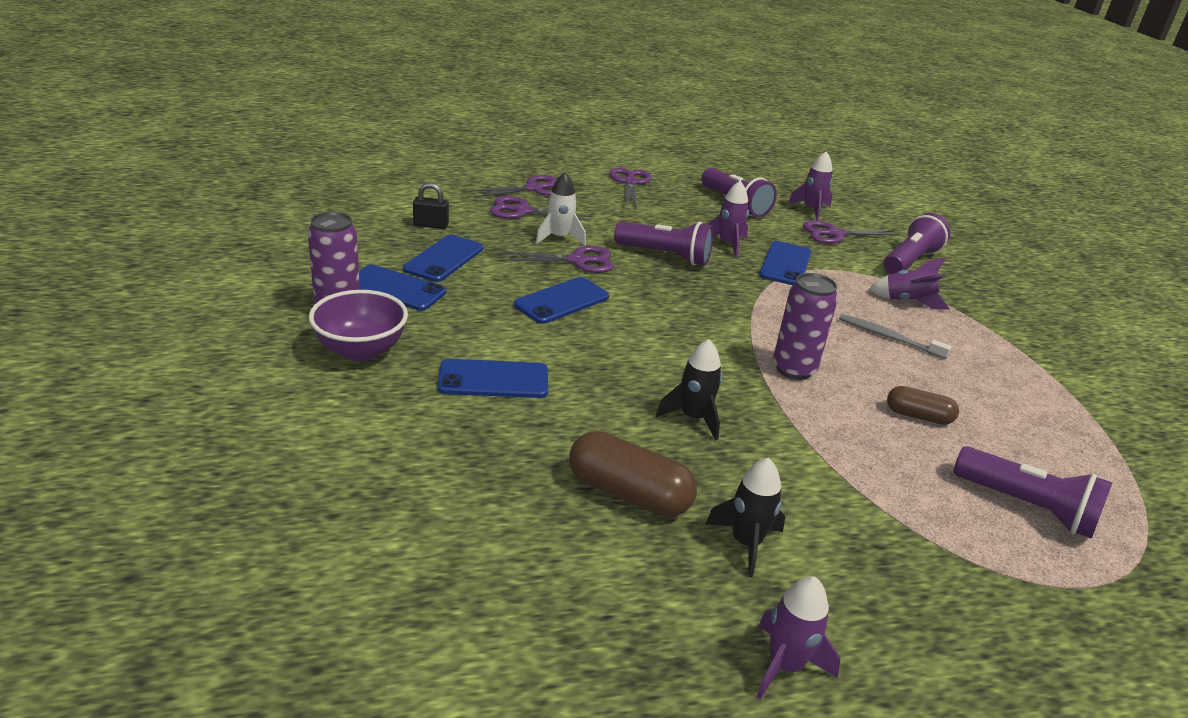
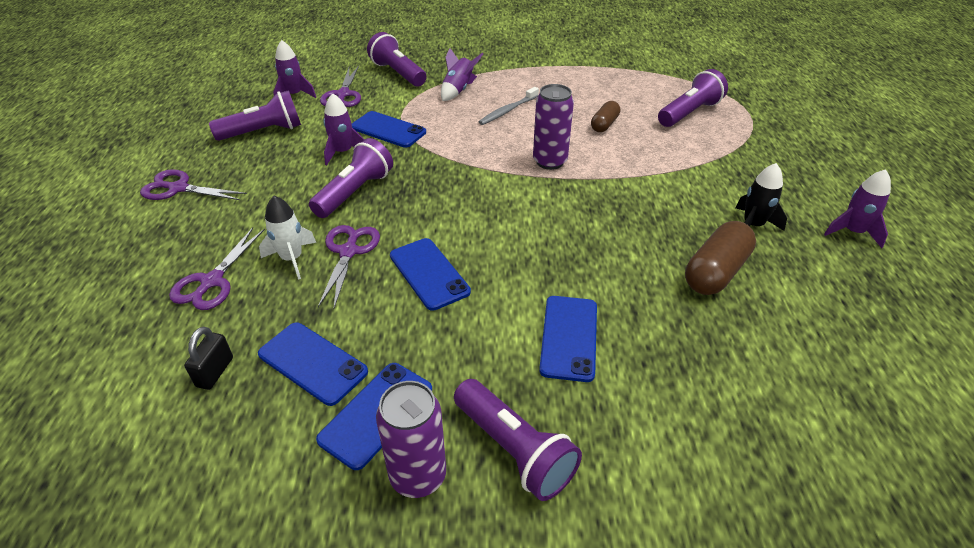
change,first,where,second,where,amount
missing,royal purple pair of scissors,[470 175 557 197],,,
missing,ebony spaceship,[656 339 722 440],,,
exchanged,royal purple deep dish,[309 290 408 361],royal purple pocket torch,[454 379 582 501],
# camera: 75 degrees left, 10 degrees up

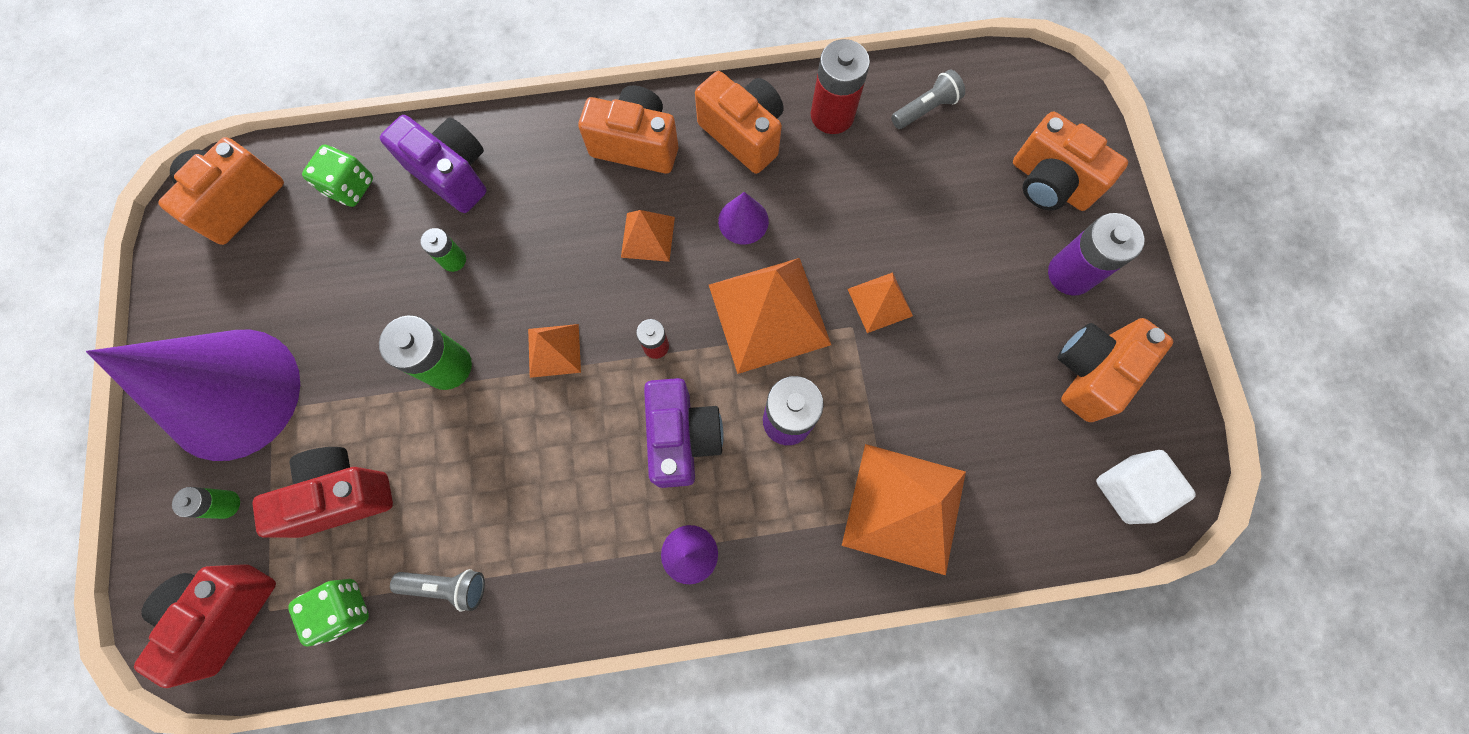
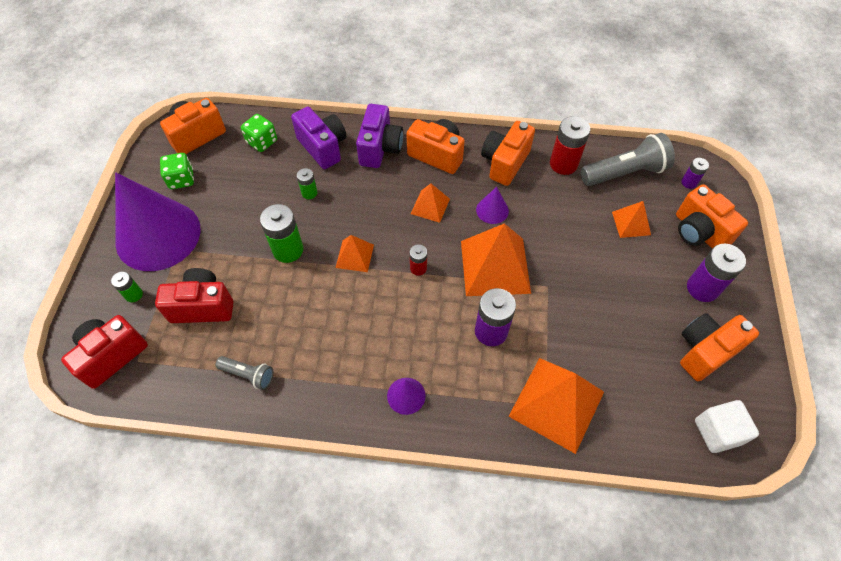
change,first,where,second,where,amount
appeared,,,royal purple power cell,[681 158 709 189],
relocated,emerald die,[288 579 369 647],,[160 153 194 189],
relocated,royal purple compact camera,[644 378 724 488],,[356 104 403 168],
relocated,orange pyramid,[848 272 913 333],,[612 201 651 238],
spun,orange compact camera,[695 71 784 174],,[481 121 535 186],120 degrees counterclockwise
size,grey pocket torch,[891 69 965 129],,[581 133 675 186],x1.84
# camera: 15 degrees right, 15 degrees down

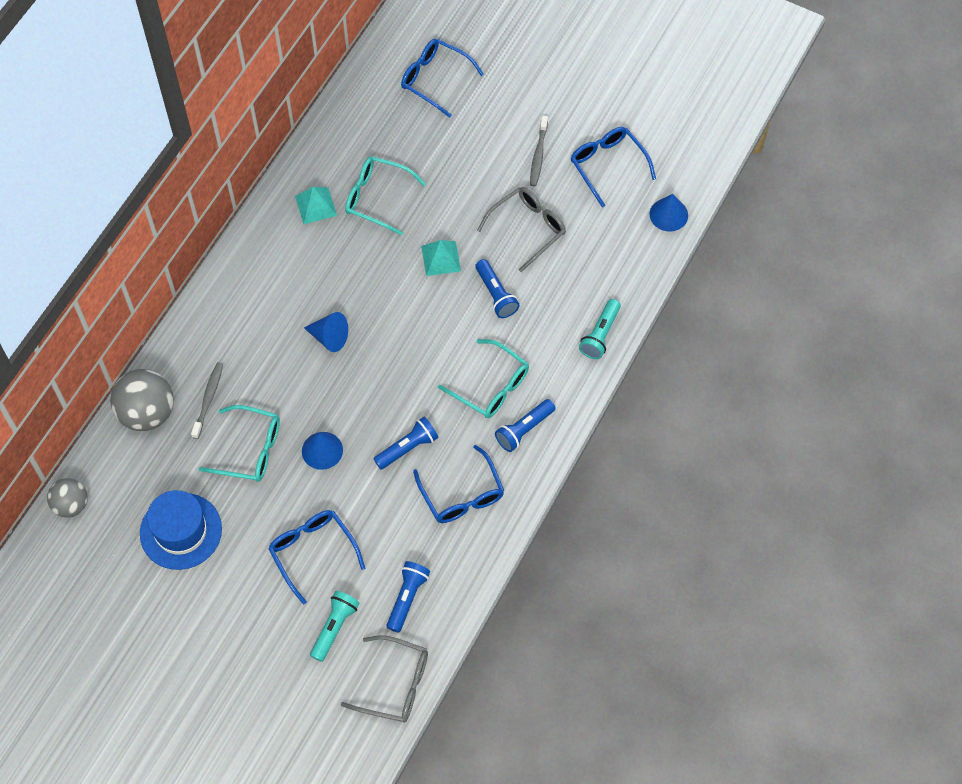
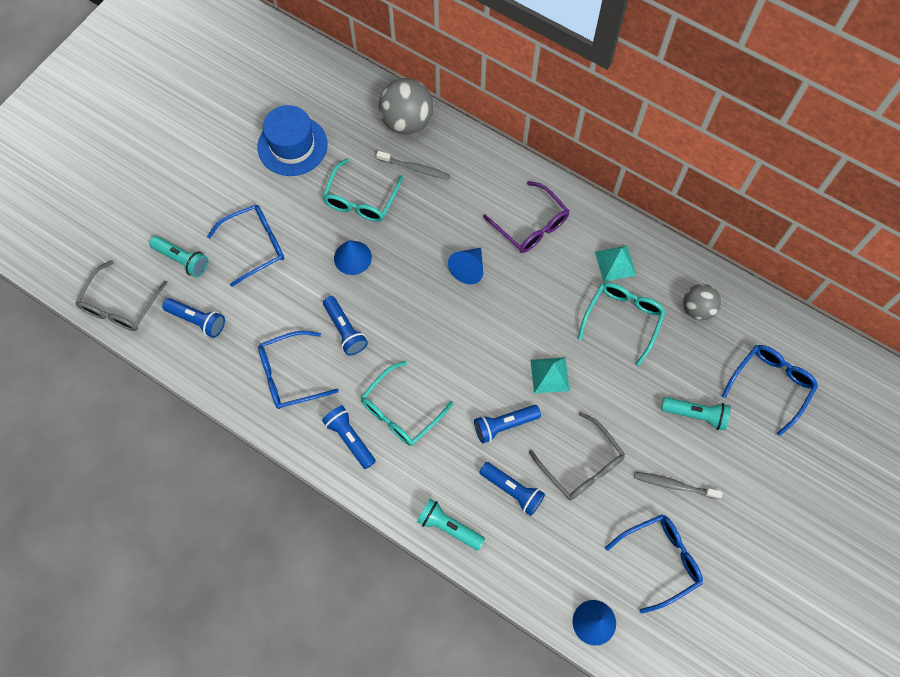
change,first,where,second,where,amount
appeared,,,cobalt pocket torch,[479 462 545 516],
appeared,,,royal purple spectacles,[483 181 569 253],
appeared,,,aqua pocket torch,[661 397 731 431],
relocated,grey sphere,[47 478 88 518],,[683 284 721 321],
# camera: 95 degrees right, 5 degrees up

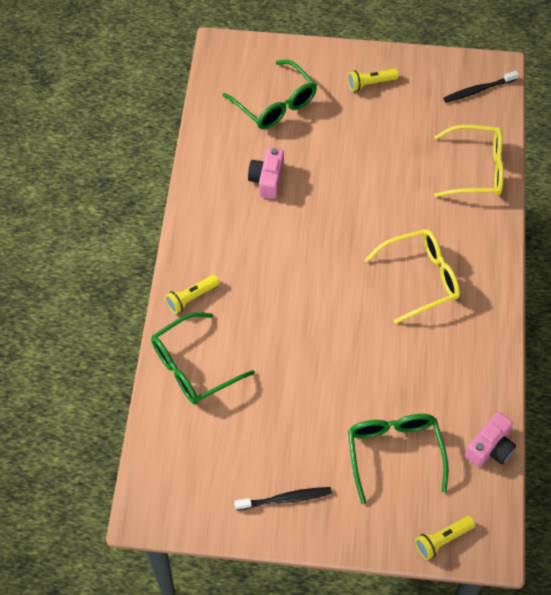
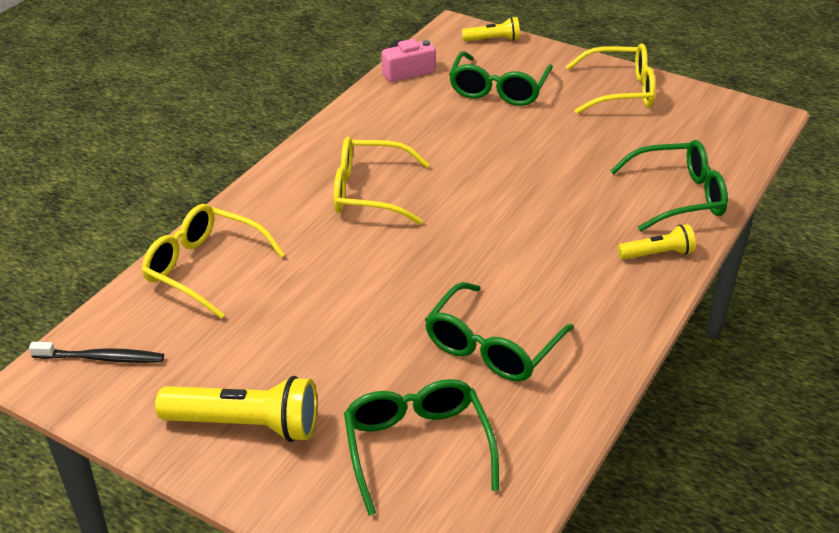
change,first,where,second,where,amount
exchanged,ebony dental brush,[234 487 332 510],yellow spectacles,[566 43 656 114],
exchanged,pink compact camera,[248 148 284 199],emerald spectacles,[425 282 574 381],
size,yellow pocket torch,[348 69 399 91],,[155 376 317 442],x1.77
# camera: 155 degrees left, 20 degrees down

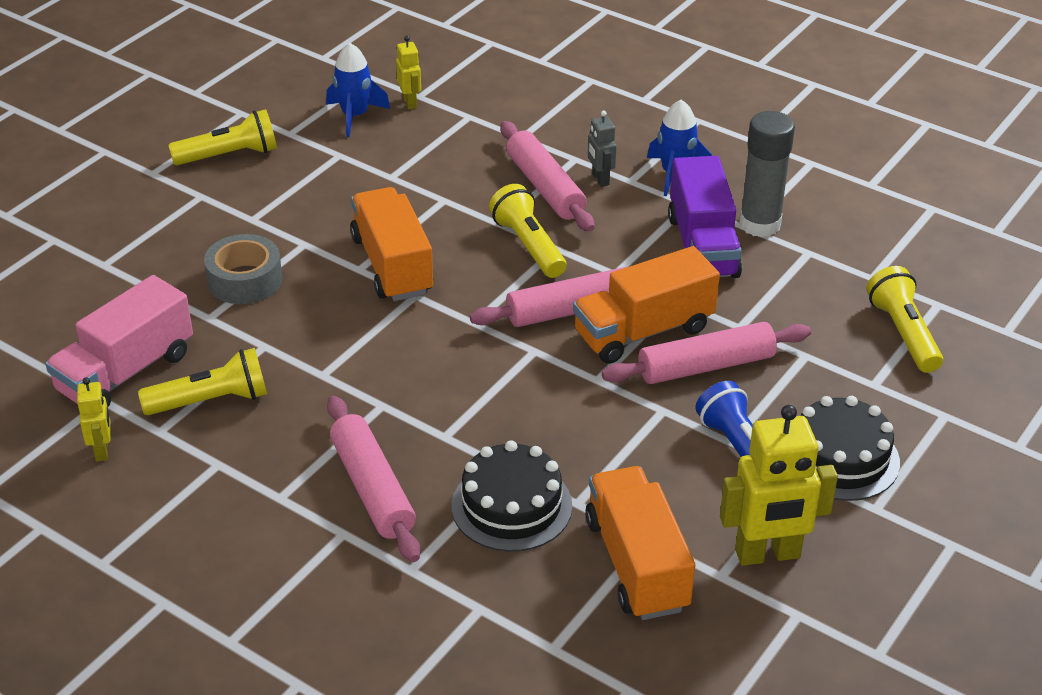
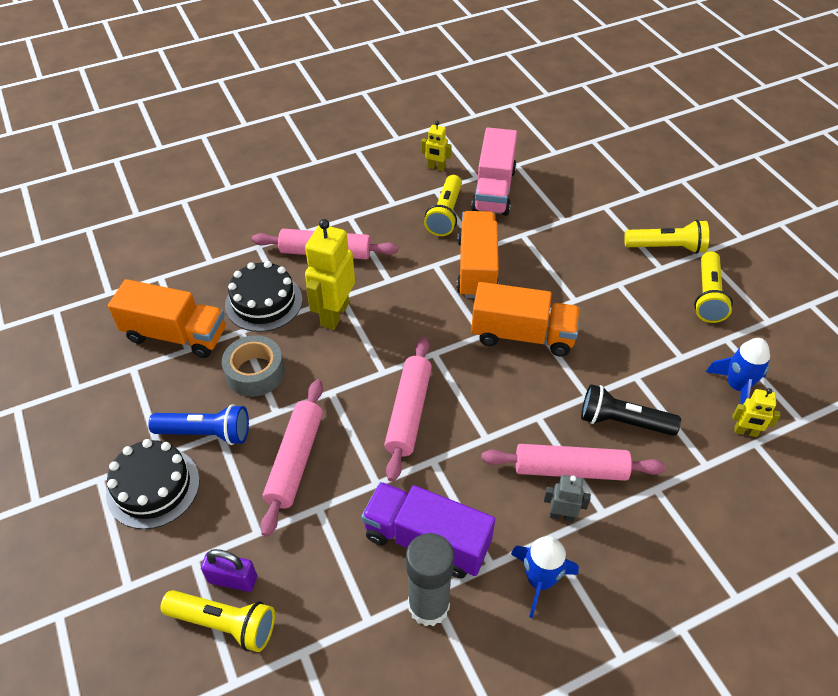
change,first,where,second,where,amount
appeared,,,royal purple padlock,[201 549 257 592],
appeared,,,ebony pocket torch,[581 384 681 436],
relocated,grey tape,[204 234 282 304],,[222 335 285 397],
relocated,yellow pocket torch,[489 184 566 278],,[624 220 709 254],
relocated,orange toy truck,[573 246 720 364],,[456 211 499 298],
relocated,yellow toy robot,[720 405 838 566],,[305 219 355 330],
spun,pink toy truck,[45 275 193 407],,[471 128 517 216],150 degrees counterclockwise
# camera: 120 degrees right, 10 degrees up

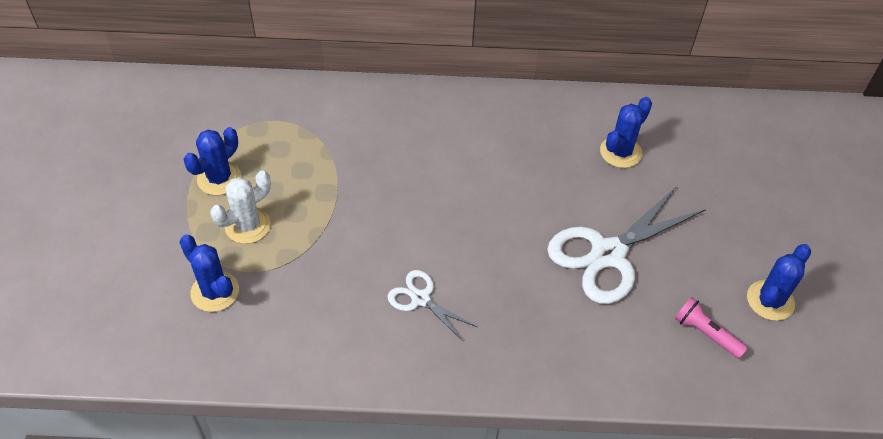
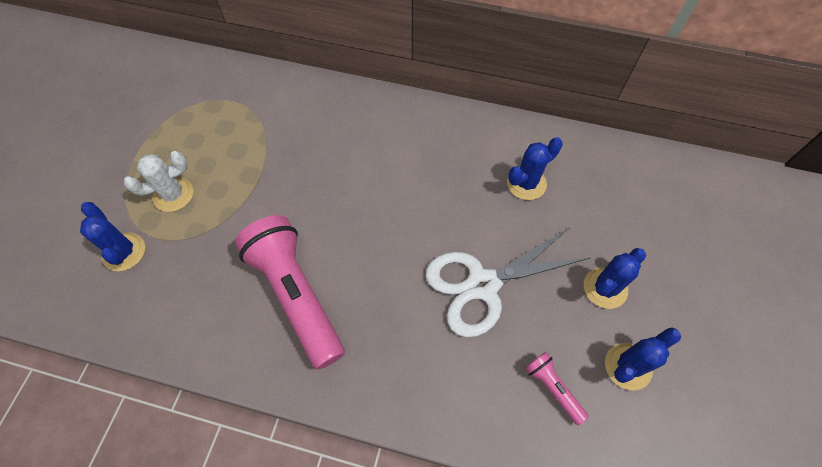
change,first,where,second,where,amount
relocated,cobalt cactus,[184 127 241 195],,[584 248 646 309],
exchanged,white pair of scissors,[387 270 477 341],pink pocket torch,[235 215 345 370],
# camera: 15 degrees right, 10 degrees up

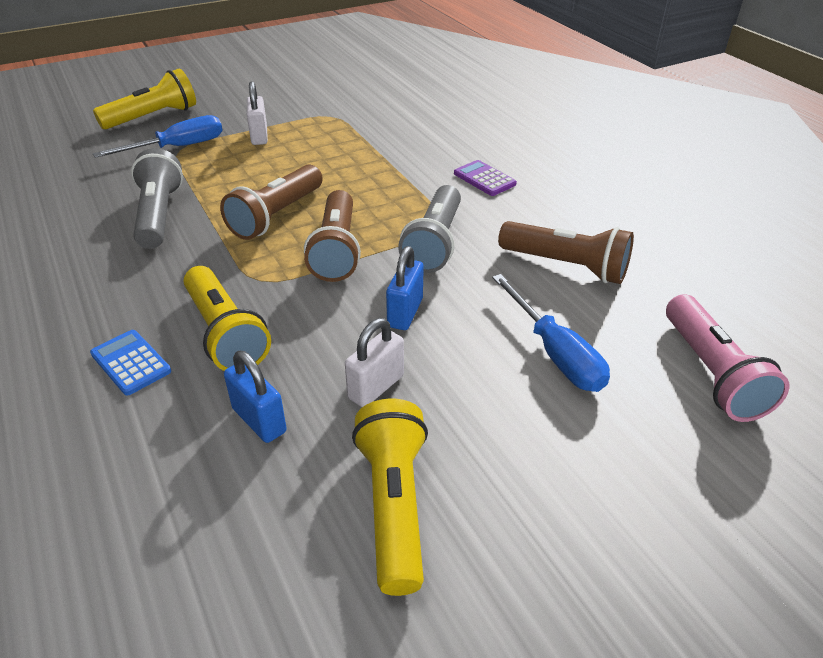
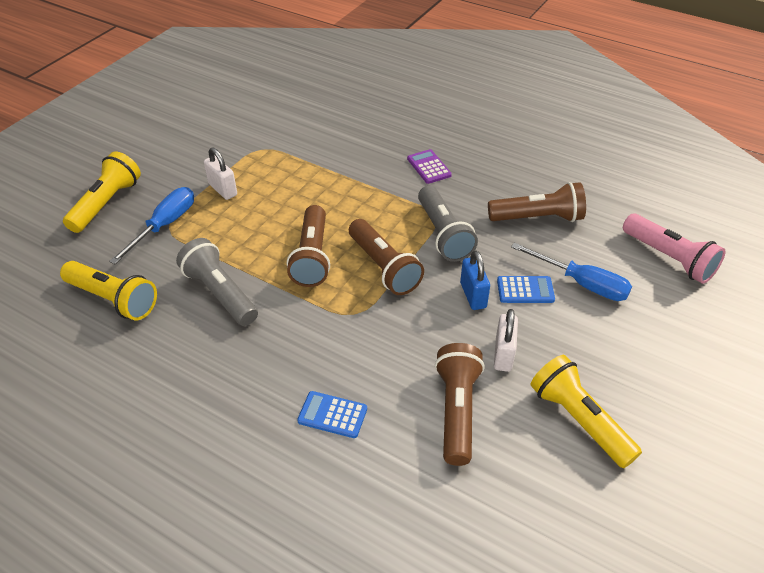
change,first,where,second,where,amount
appeared,,,cobalt calculator,[497 276 555 303],
relocated,yellow pocket torch,[184 266 271 371],,[60 261 157 320],
exchanged,cobalt padlock,[224 351 287 443],dark brown pocket torch,[435 343 484 466],
spun,royal purple calculator,[454 160 517 196],,[407 149 452 184],45 degrees clockwise
# camera: 30 degrees left, 5 degrees up

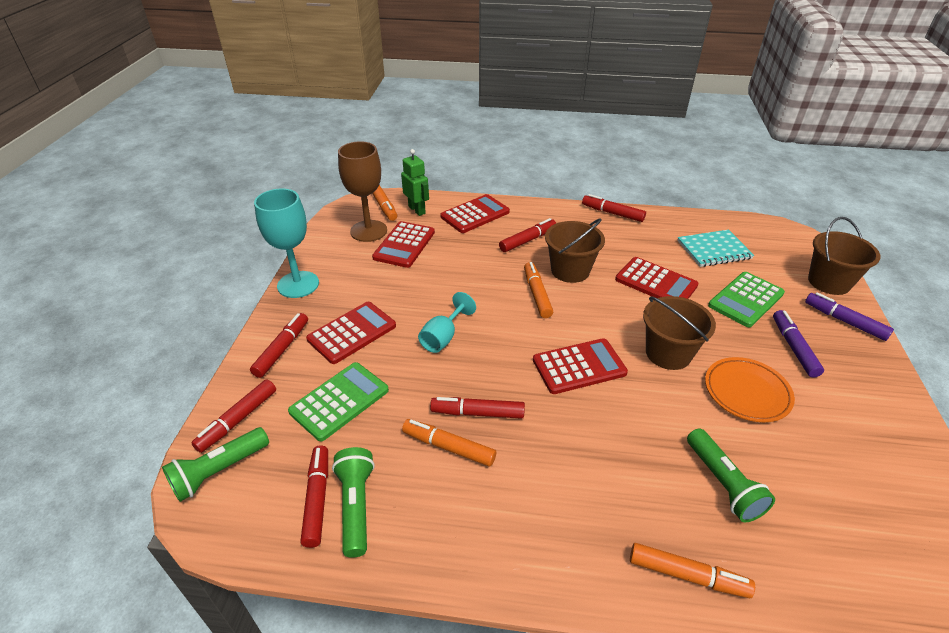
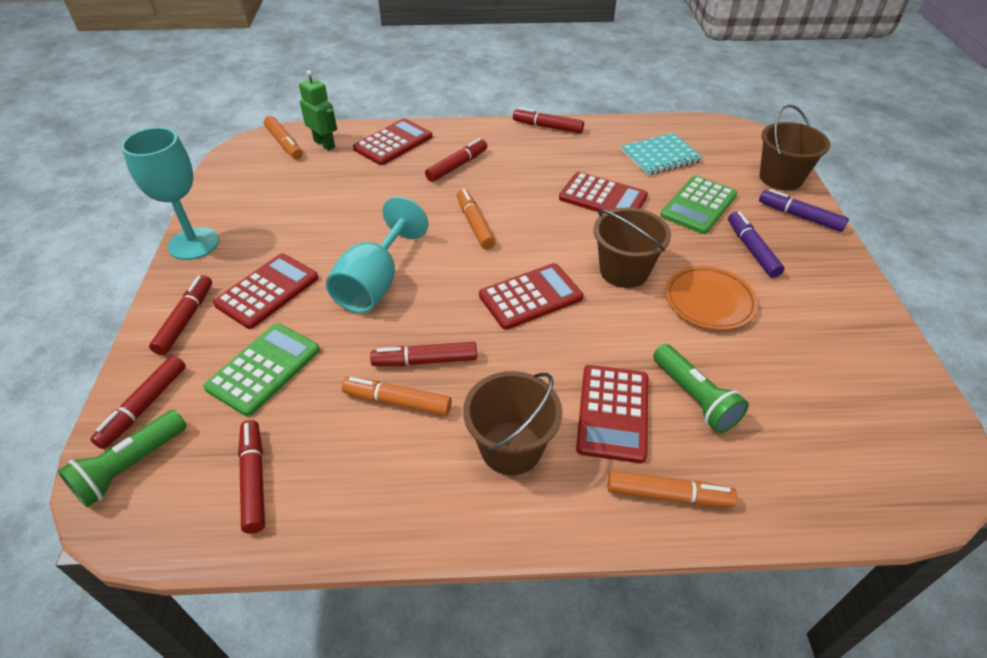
change,first,where,second,where,amount
missing,emerald pocket torch,[332 447 375 558],,,
missing,dark brown wine glass,[338 141 387 242],,,
relocated,scarlet calculator,[372 221 435 268],,[576 365 648 463],
relocated,dark brown sand bucket,[545 218 605 283],,[463 371 562 475],
size,aqua wine glass,[418 292 476 353],,[326 197 428 313],x1.62
# camera: 10 degrees left, 5 degrees up

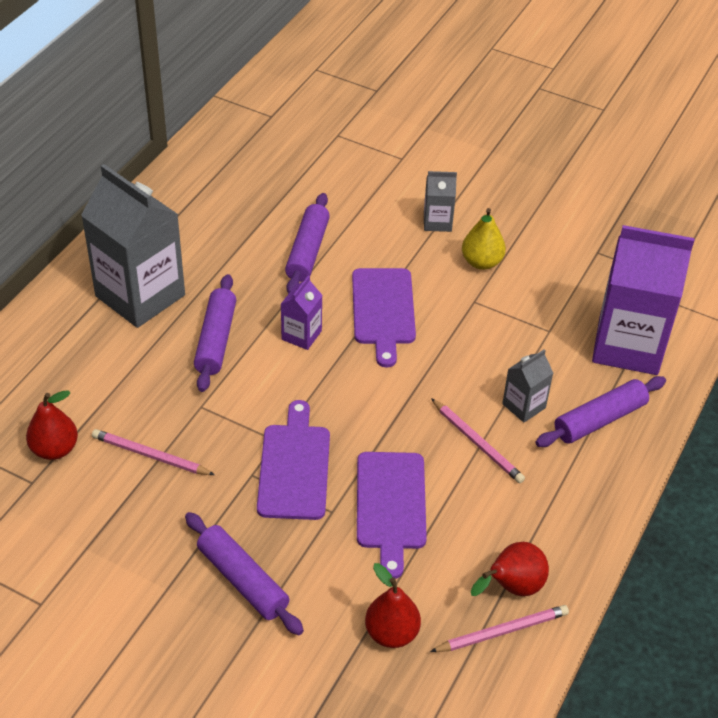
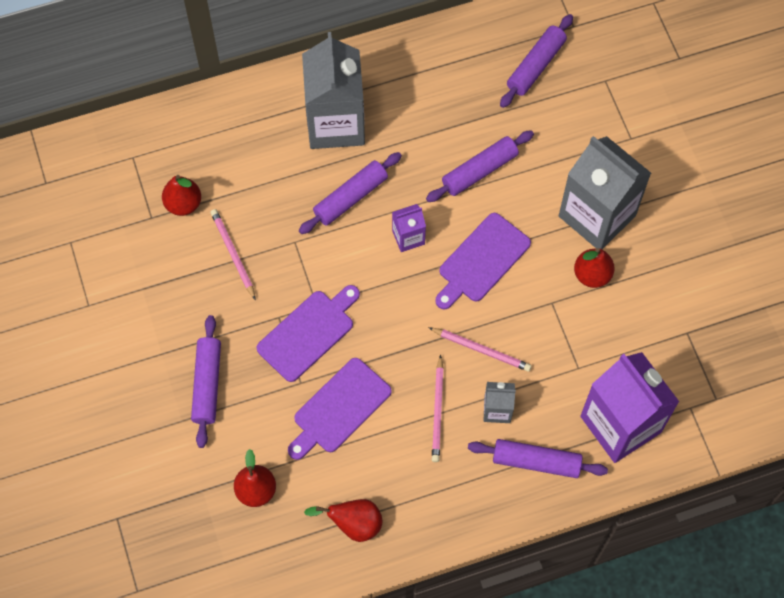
change,first,where,second,where,amount
appeared,,,royal purple dough roller,[500 14 573 108],
relocated,pink pencil,[430 605 569 652],,[428 327 532 372],
colour,yellow toy pear,[462 208 506 270],scarlet toy pear,[574 248 615 288],
size,grey juice carton,[424 171 457 232],,[559 136 651 249],x2.18
# camera: 45 degrees right, 20 degrees up

